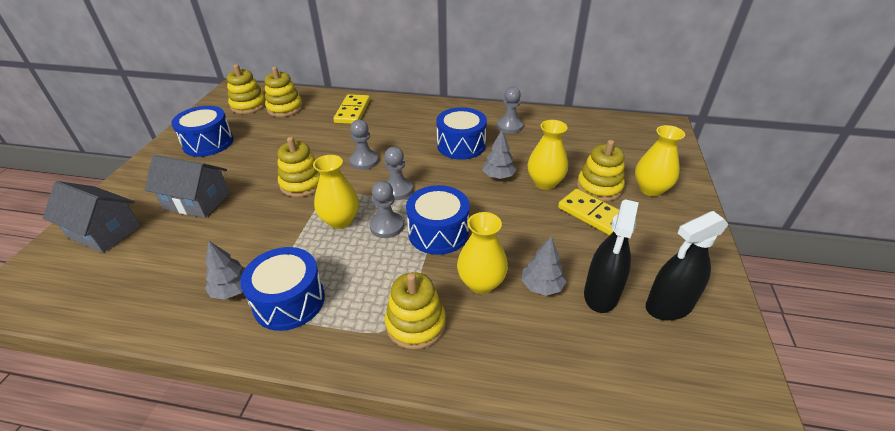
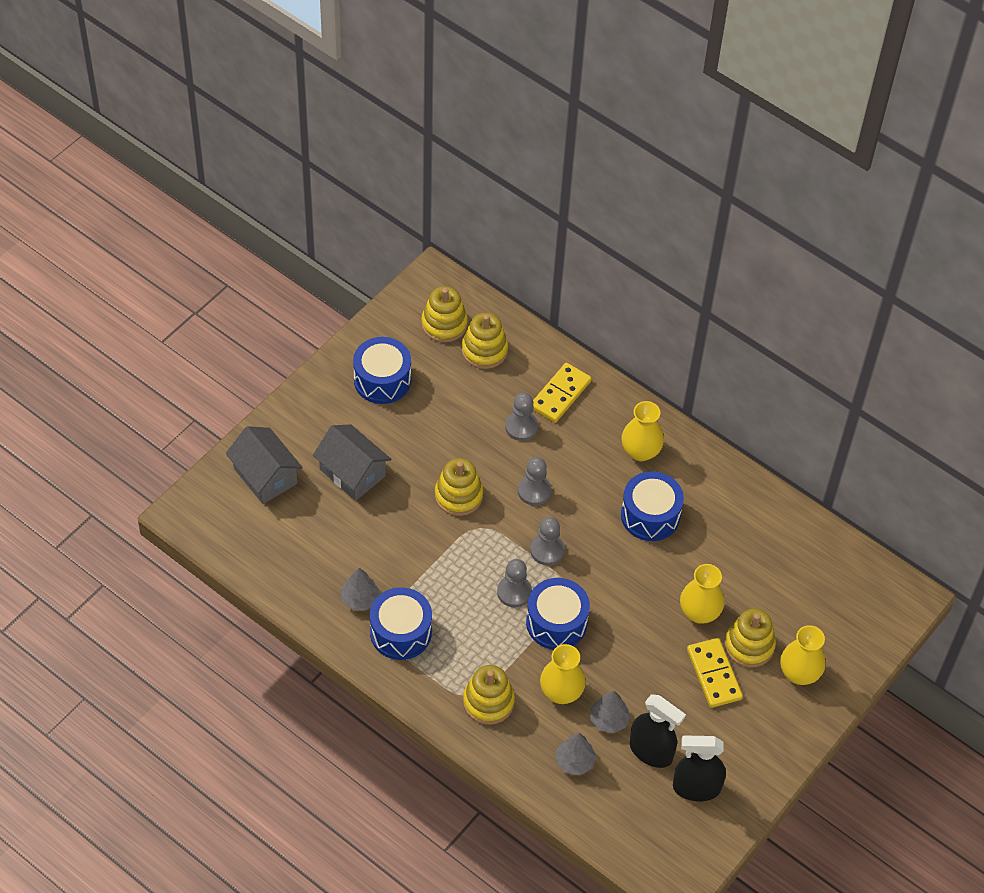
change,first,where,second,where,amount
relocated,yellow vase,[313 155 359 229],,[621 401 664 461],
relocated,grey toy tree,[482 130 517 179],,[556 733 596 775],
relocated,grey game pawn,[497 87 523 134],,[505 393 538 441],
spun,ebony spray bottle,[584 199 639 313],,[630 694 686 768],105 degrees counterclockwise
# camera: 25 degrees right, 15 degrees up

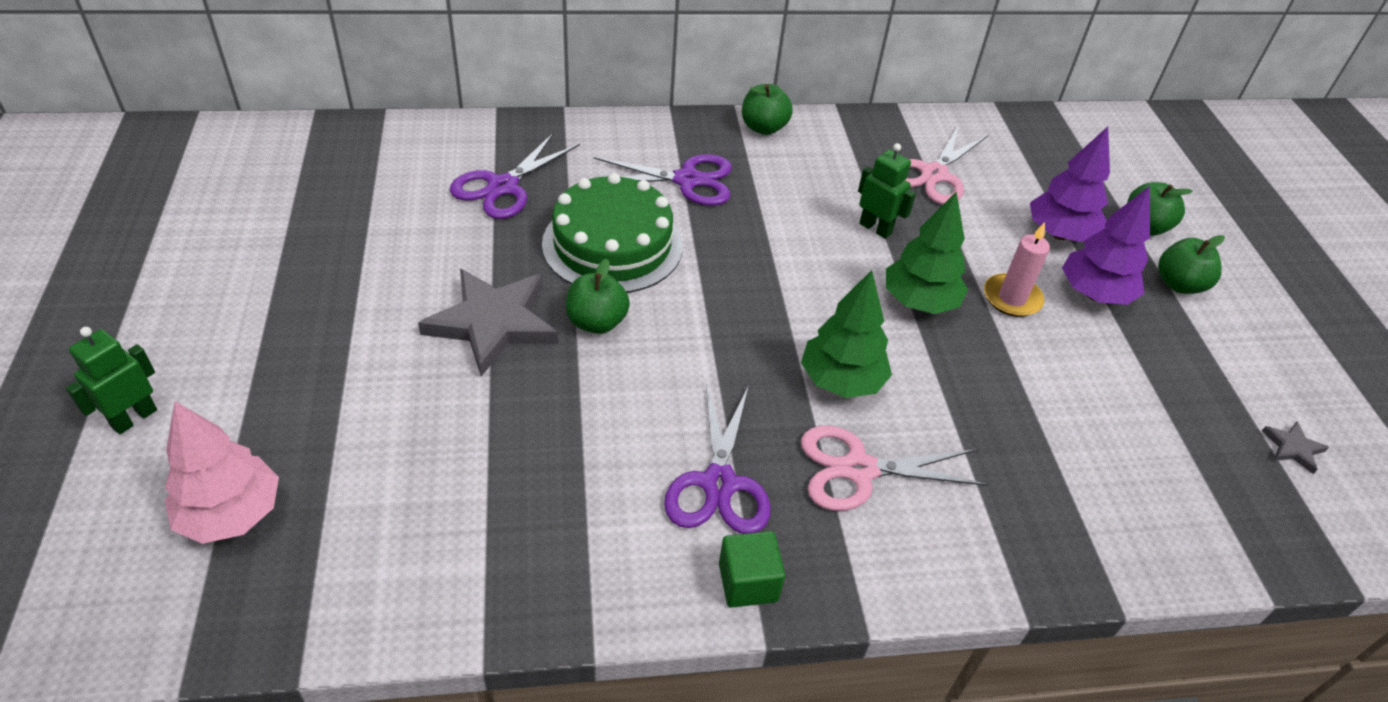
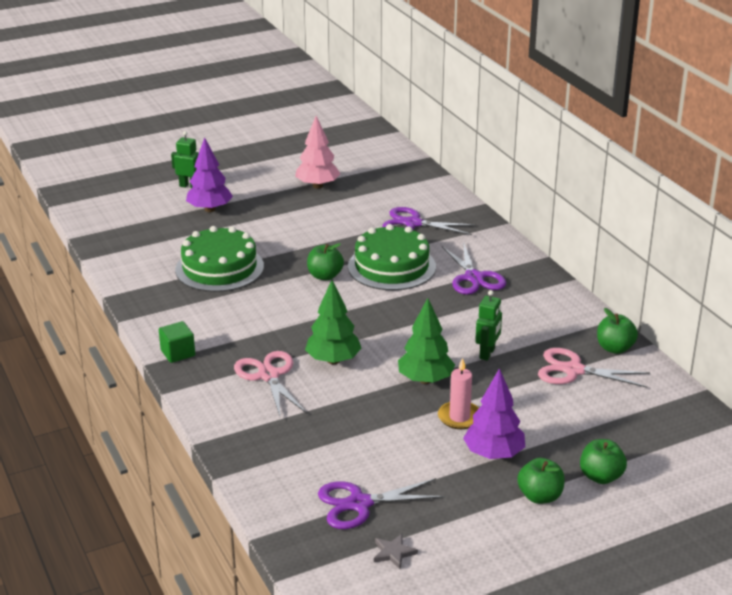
change,first,where,second,where,amount
missing,grey star shape,[418 269 558 377],,,
appeared,,,emerald layer cake,[175 226 264 292],
relocated,pink toy tree,[165 401 279 544],,[295 116 340 188],
relocated,royal purple pair of scissors,[664 384 771 534],,[318 478 445 529],
relocated,emerald apple,[742 84 793 135],,[597 308 638 354],
relocated,royal purple toy tree,[1030 127 1110 242],,[186 137 233 212],
# camera: 75 degrees right, 15 degrees down

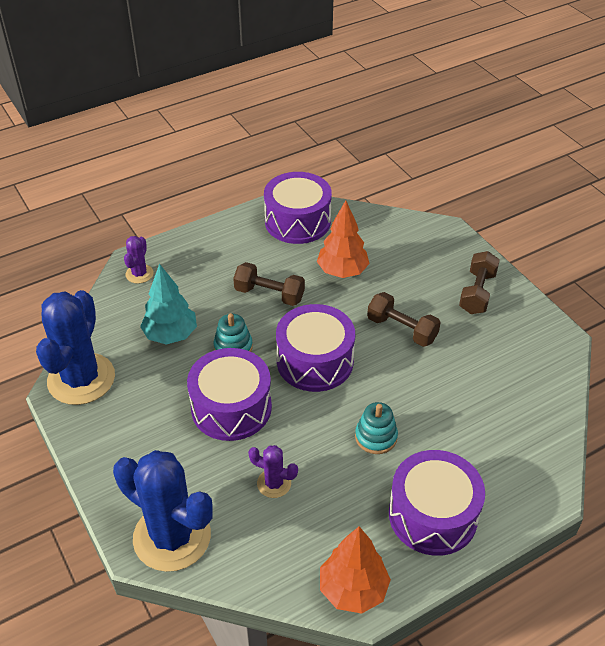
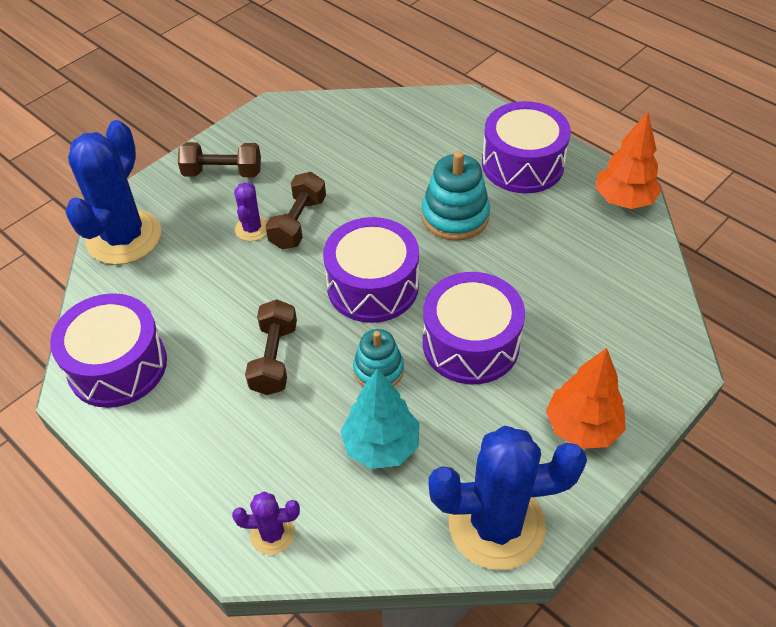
change,first,where,second,where,amount
relocated,cobalt cactus,[113 450 213 572],,[65 120 161 265],
relocated,royal purple cactus,[248 445 298 498],,[234 182 268 241],
relocated,orange toy tree,[317 200 370 278],,[546 348 626 449],
size,aqua ring stacker,[355 402 398 454],,[421 151 490 241],x1.54
# camera: 105 degrees left, 5 degrees up

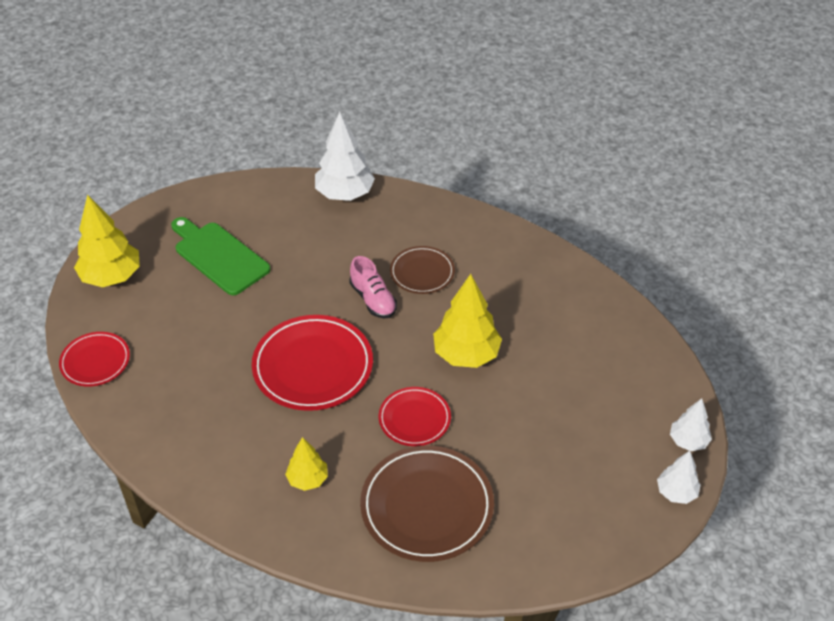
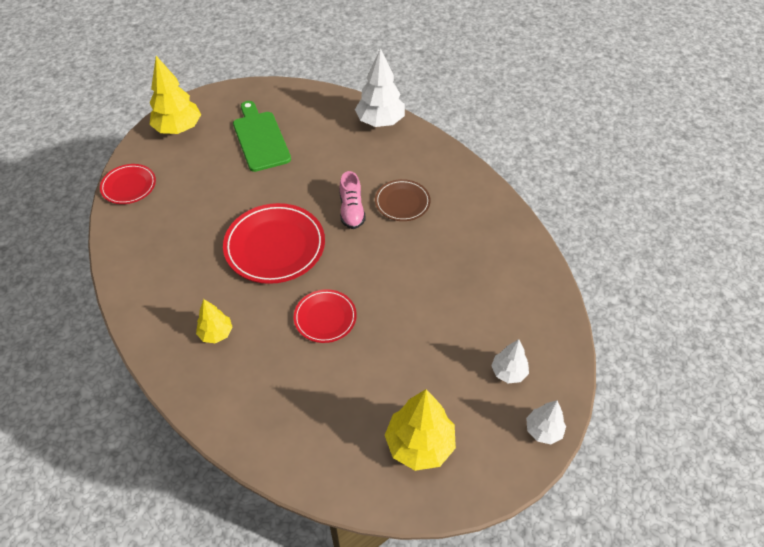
change,first,where,second,where,amount
missing,dark brown flat dish,[360 445 494 562],,,
relocated,yellow toy tree,[433 274 502 368],,[385 389 456 471],
relocated,white toy tree,[657 451 701 504],,[491 339 529 384],
# camera: 25 degrees right, 5 degrees up

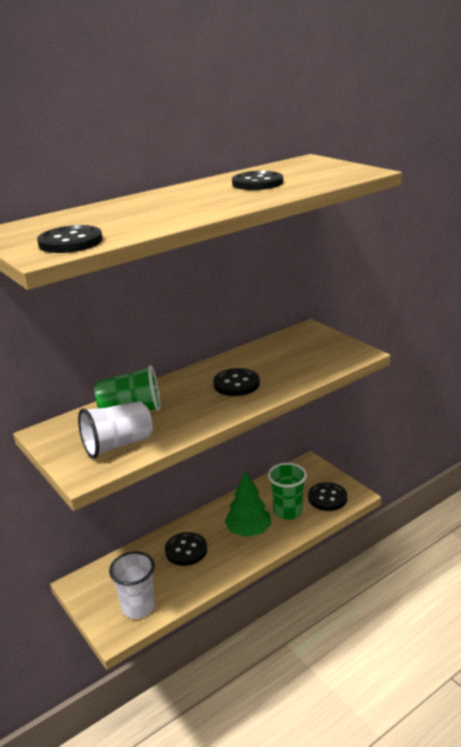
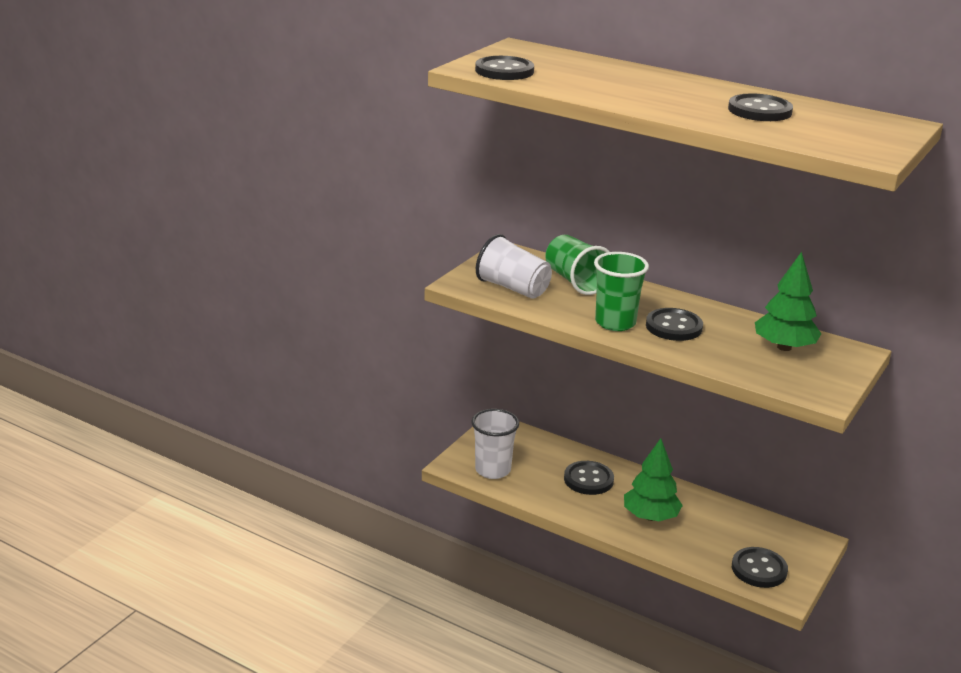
change,first,where,second,where,amount
appeared,,,emerald toy tree,[755 252 821 351],
relocated,emerald beaker,[268 463 307 520],,[594 252 649 331],
# camera: 65 degrees right, 0 degrees up

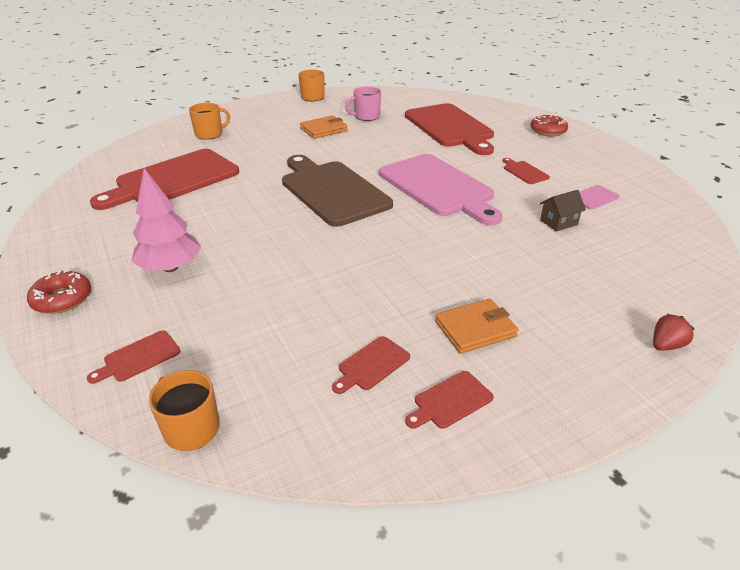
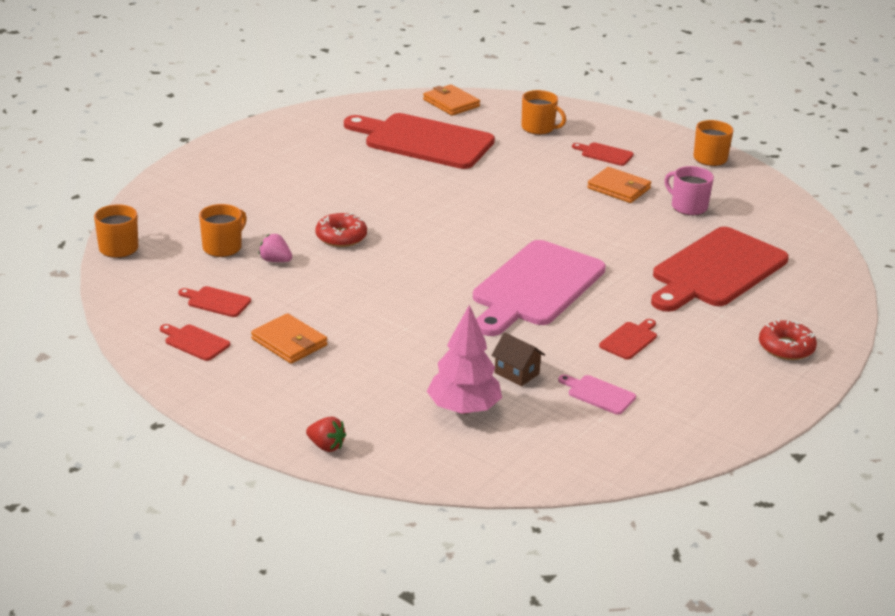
change,first,where,second,where,amount
missing,dark brown chopping board,[282 155 393 227],,,
appeared,,,orange mug,[199 204 247 257],
appeared,,,pink berry,[259 234 292 262],
appeared,,,orange card wallet,[423 84 480 116],
relocated,scarlet glazed donut,[27 269 91 314],,[316 213 367 247],
relocated,scarlet chopping board,[87 330 180 384],,[572 142 634 166],
relocated,pink toy tree,[131 168 201 272],,[427 304 502 414],
# camera: 65 degrees right, 5 degrees down

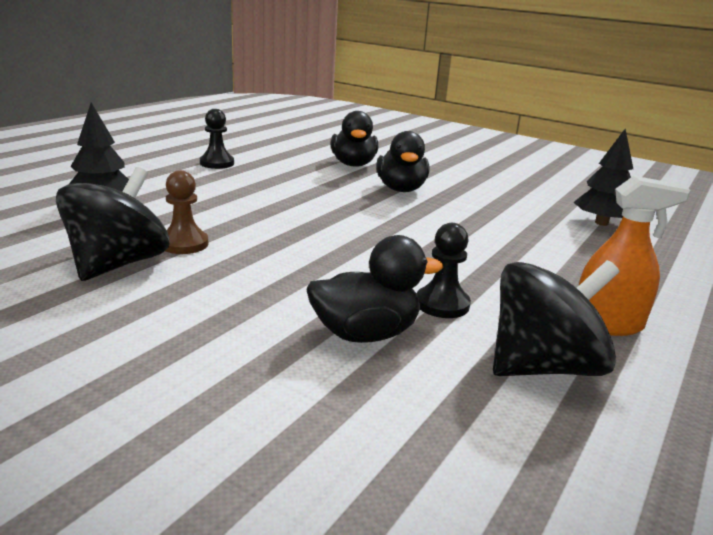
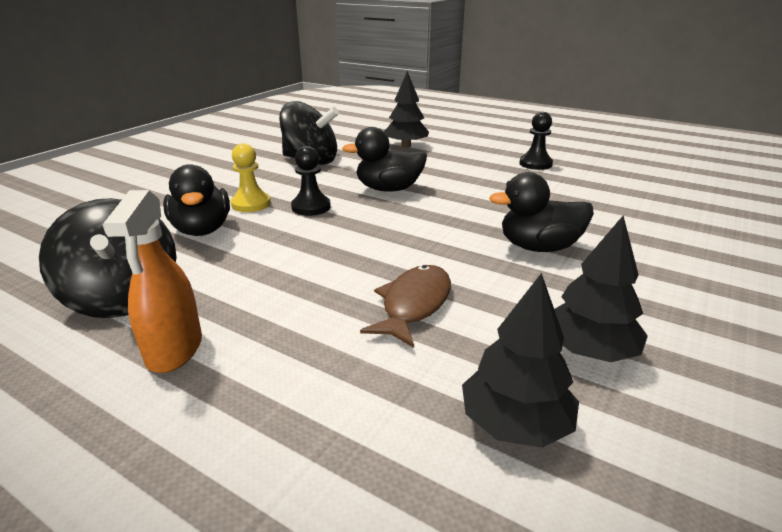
change,first,where,second,where,amount
missing,dark brown game pawn,[165 170 208 254],,,
appeared,,,yellow game pawn,[231 143 271 212],
appeared,,,dark brown fish figure,[360 265 451 348],
appeared,,,ebony toy tree,[554 216 648 362],
relocated,ebony duck,[331 111 378 167],,[342 127 427 191],
relocated,ebony game pawn,[417 223 471 318],,[291 146 331 216],
# camera: 90 degrees right, 5 degrees up

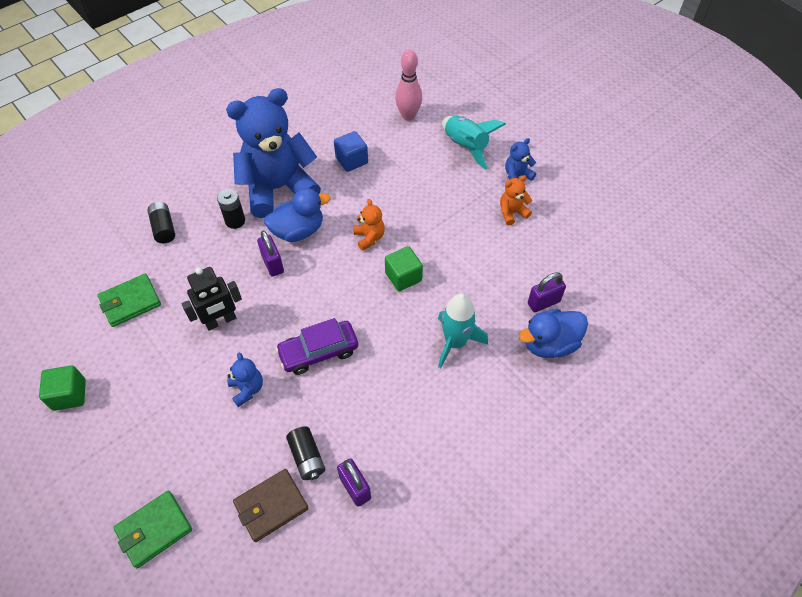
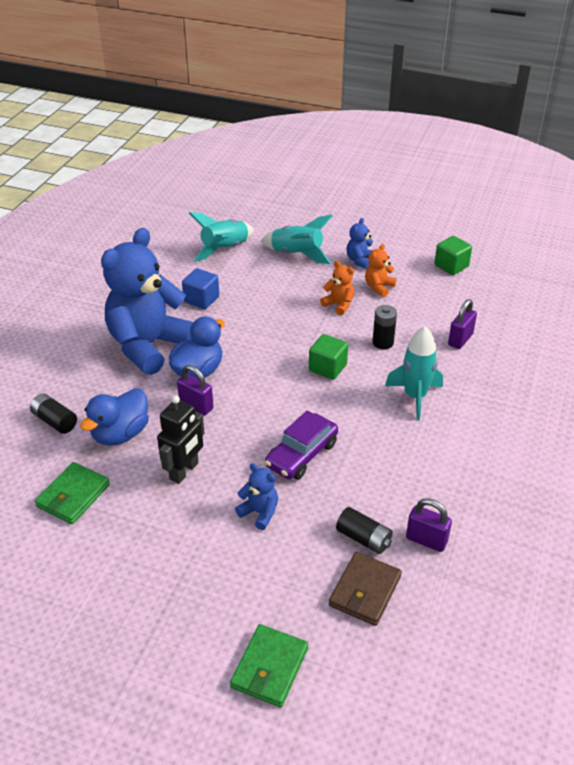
change,first,where,second,where,amount
relocated,emerald cube,[39 365 86 411],,[434 236 472 275],
relocated,ebony power cell,[217 189 245 229],,[372 305 397 349],
relocated,orange stuffed bear,[353 199 385 251],,[320 261 354 315],
relocated,cobalt duck,[519 309 588 358],,[80 388 149 446],
exchanged,pink tenpin,[395 50 422 121],aqua spaceship,[189 212 254 262],
# camera: 30 degrees left, 15 degrees down

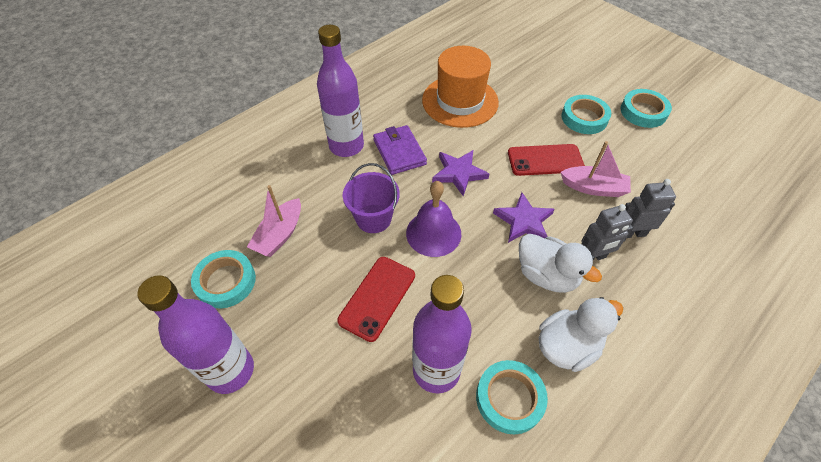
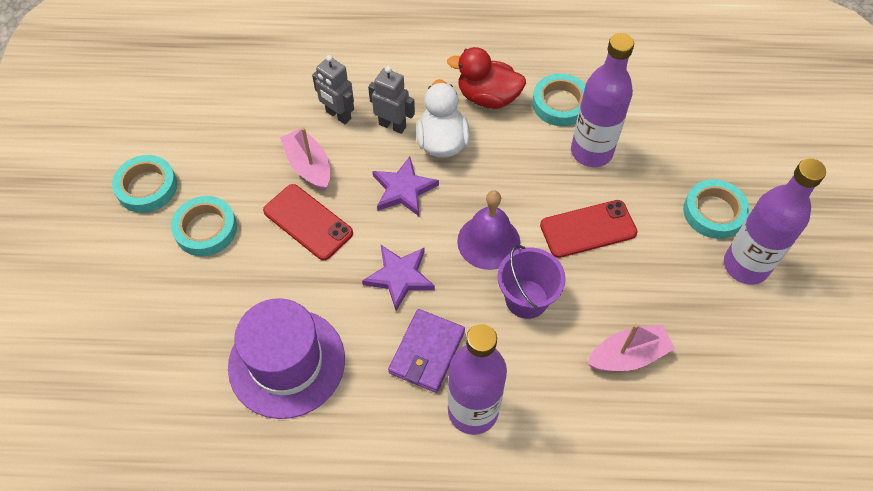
change,first,where,second,where,amount
relocated,aqua tape,[191 250 256 308],,[683 179 750 239],
colour,orange hat,[422 46 499 128],royal purple hat,[228 298 345 419],
colour,white duck,[539 297 623 372],scarlet duck,[447 47 526 109],
# camera: 135 degrees left, 5 degrees up

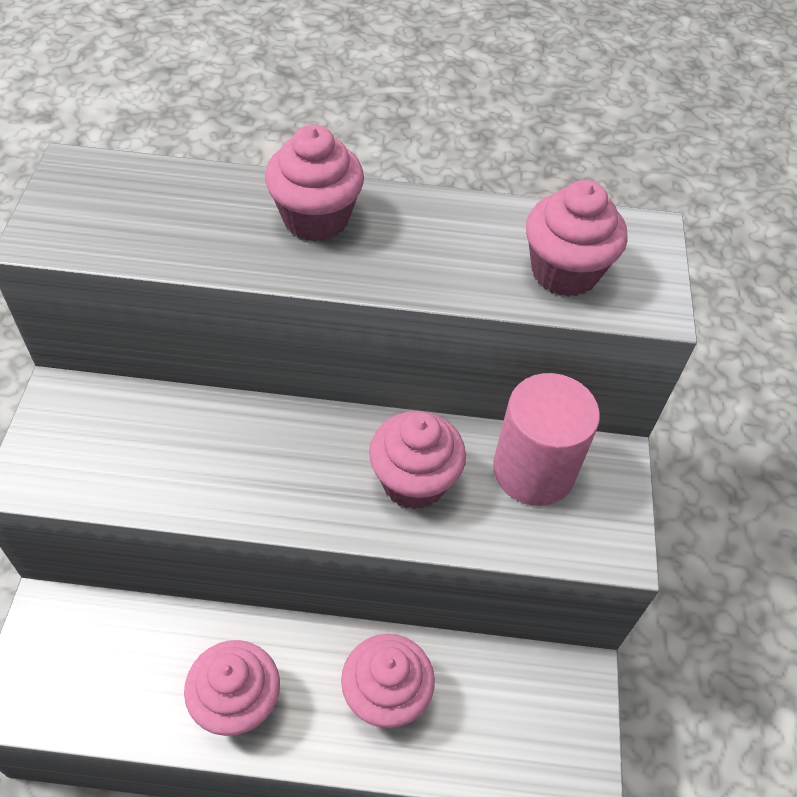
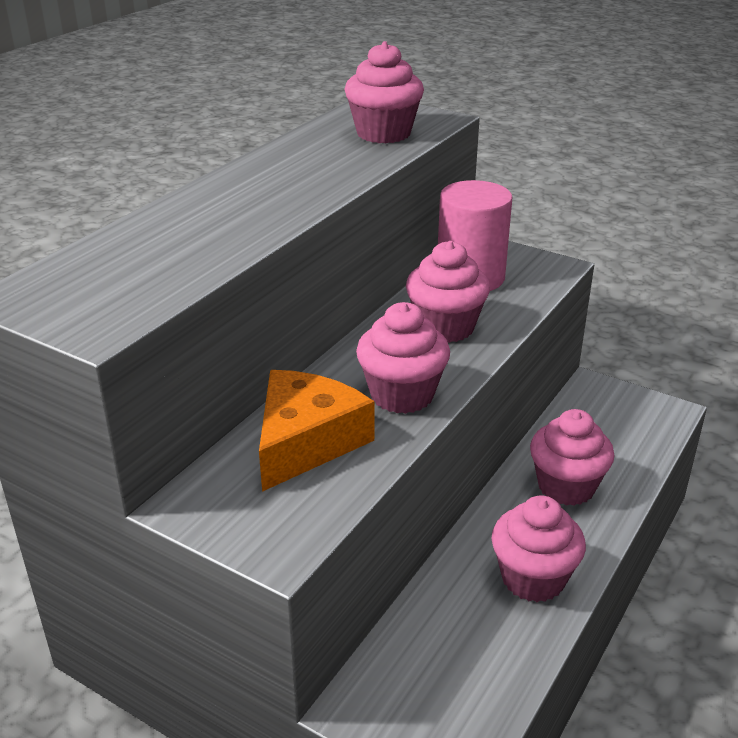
change,first,where,second,where,amount
appeared,,,orange cheese wedge,[259 370 375 492],
relocated,pink cupcake,[265 125 364 242],,[356 302 450 414],
# camera: 60 degrees left, 20 degrees down

